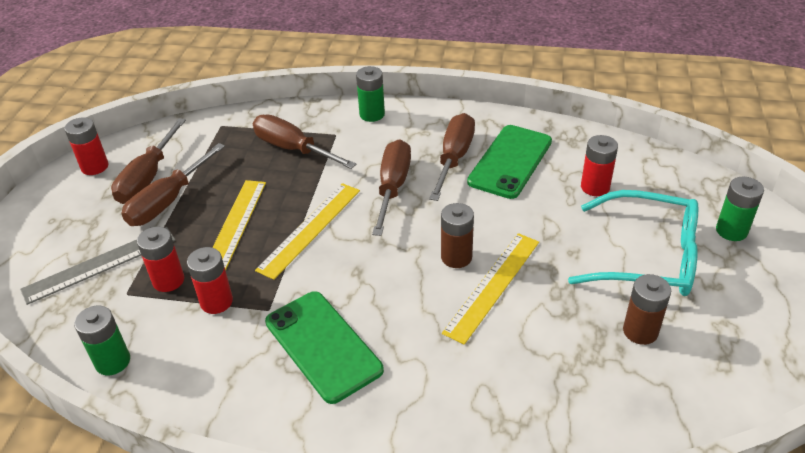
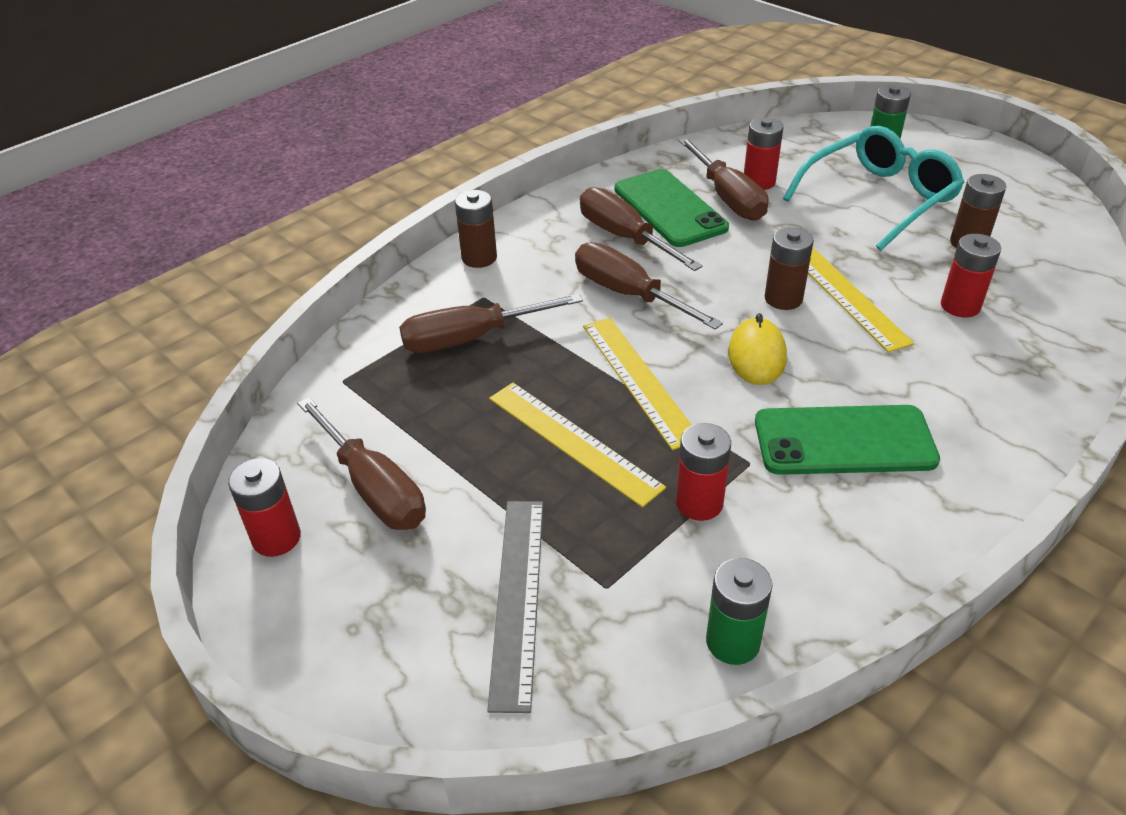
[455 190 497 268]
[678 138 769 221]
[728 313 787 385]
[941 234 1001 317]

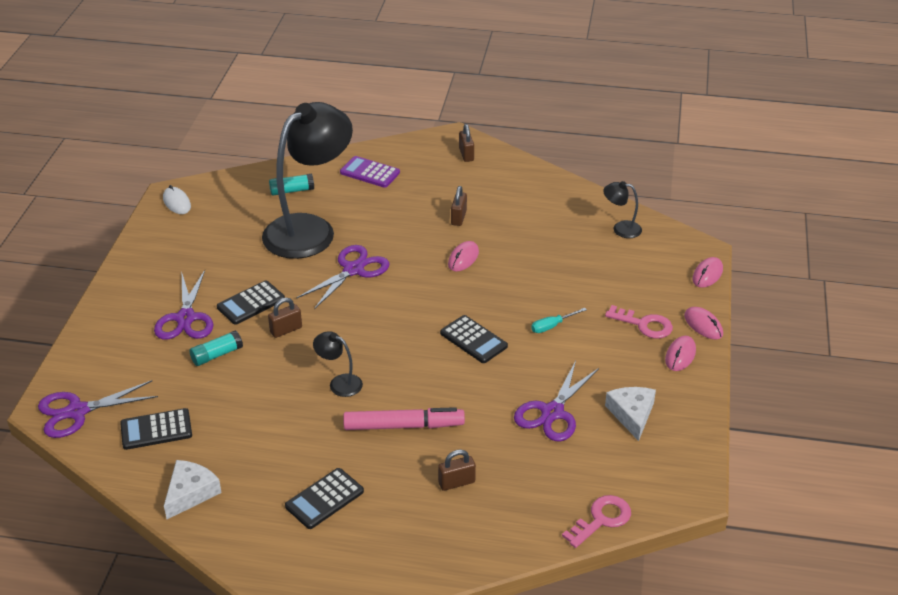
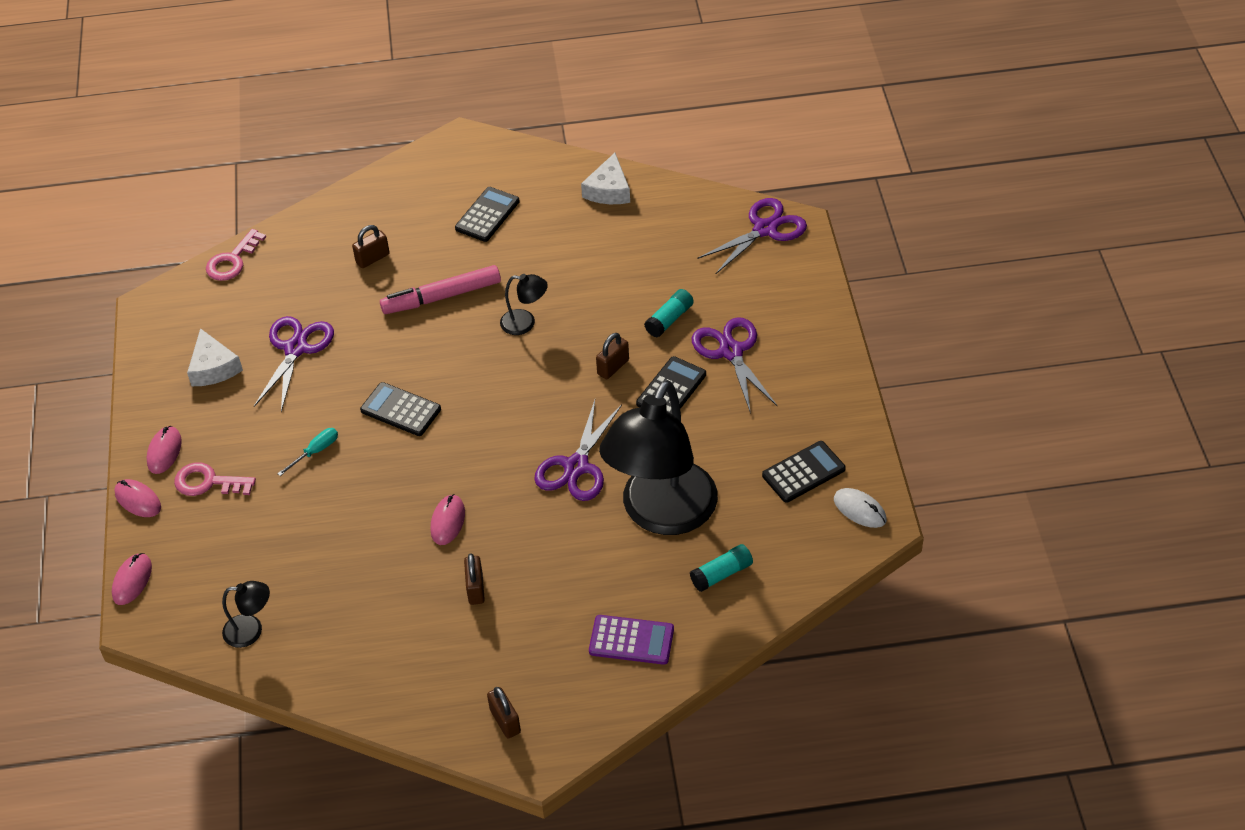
[762 441 846 503]

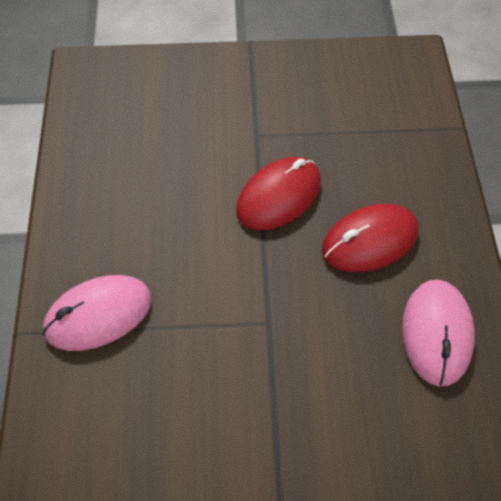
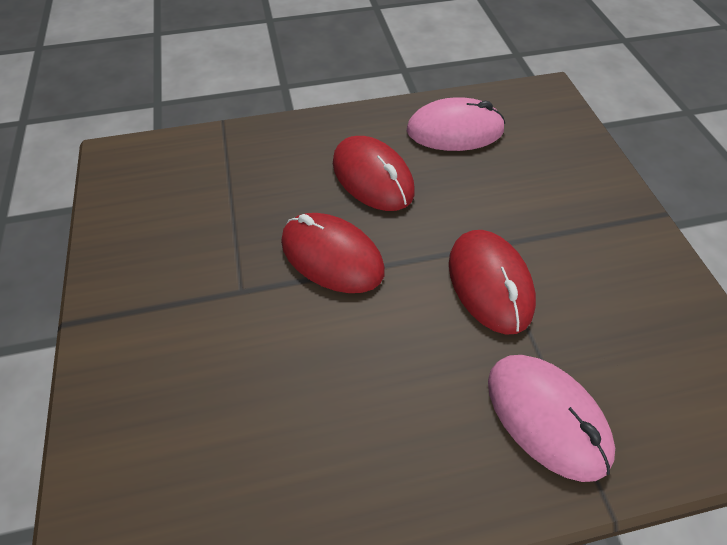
[449 230 536 335]

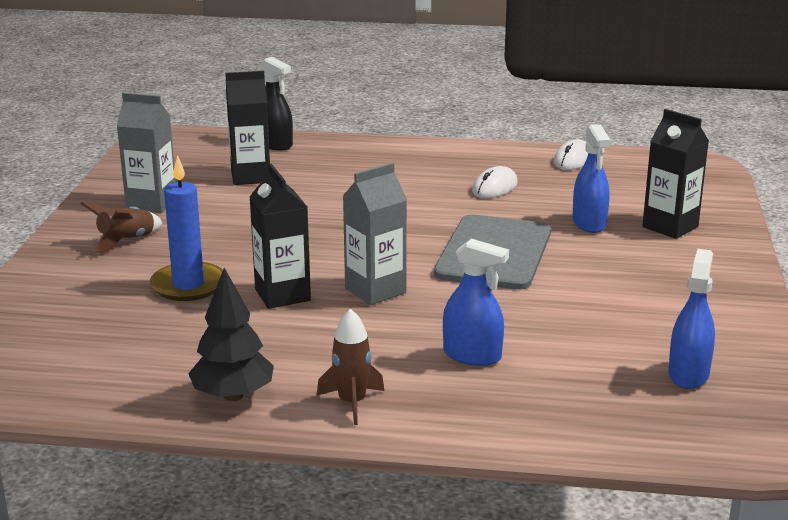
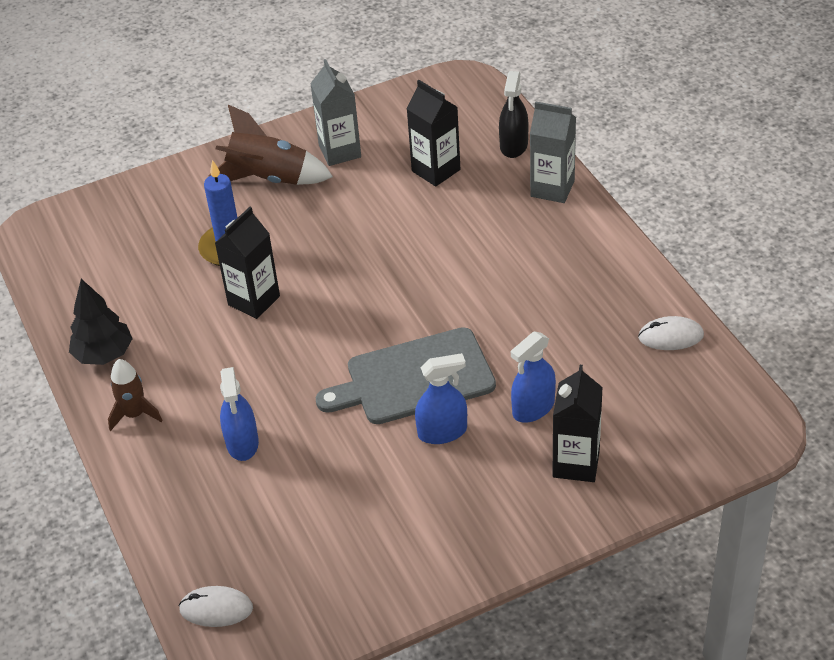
[179 586 253 627]
[208 105 333 185]
[415 353 467 444]
[530 101 576 203]

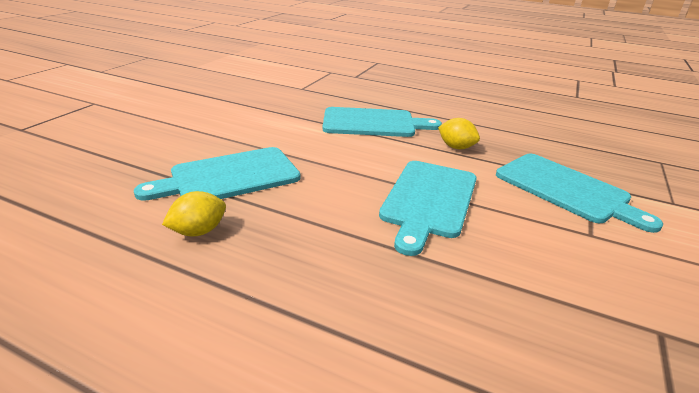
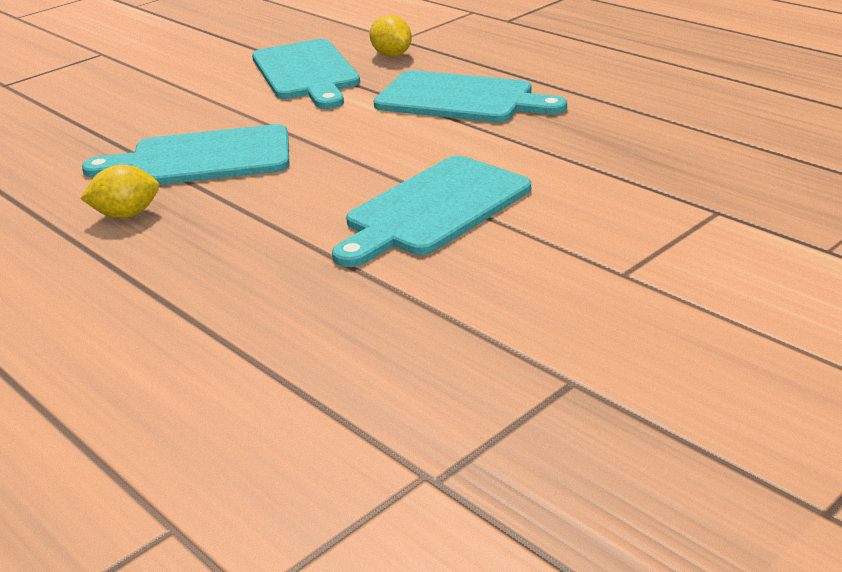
[252 39 360 109]
[369 15 412 57]

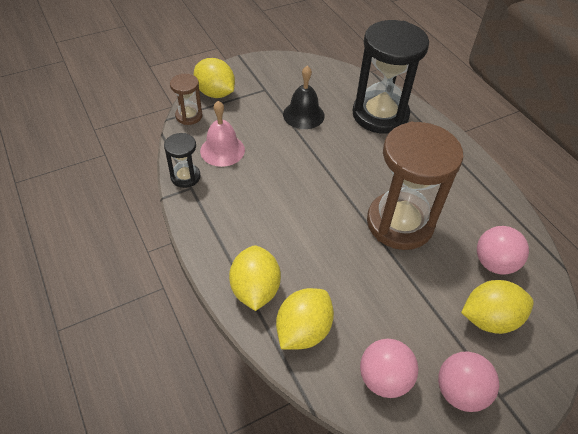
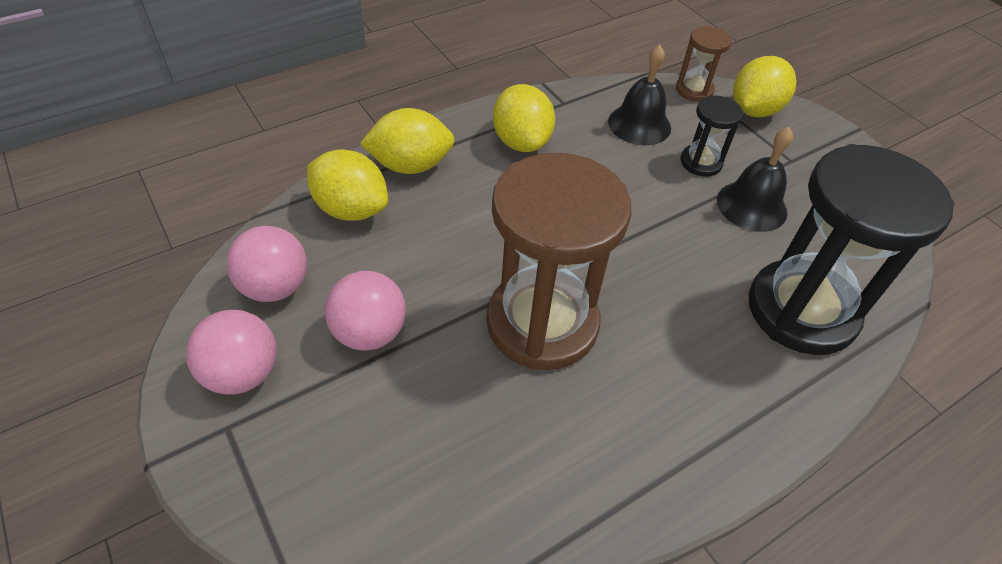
[325 271 406 351]
[493 84 555 152]
[608 45 671 145]
[680 95 743 177]

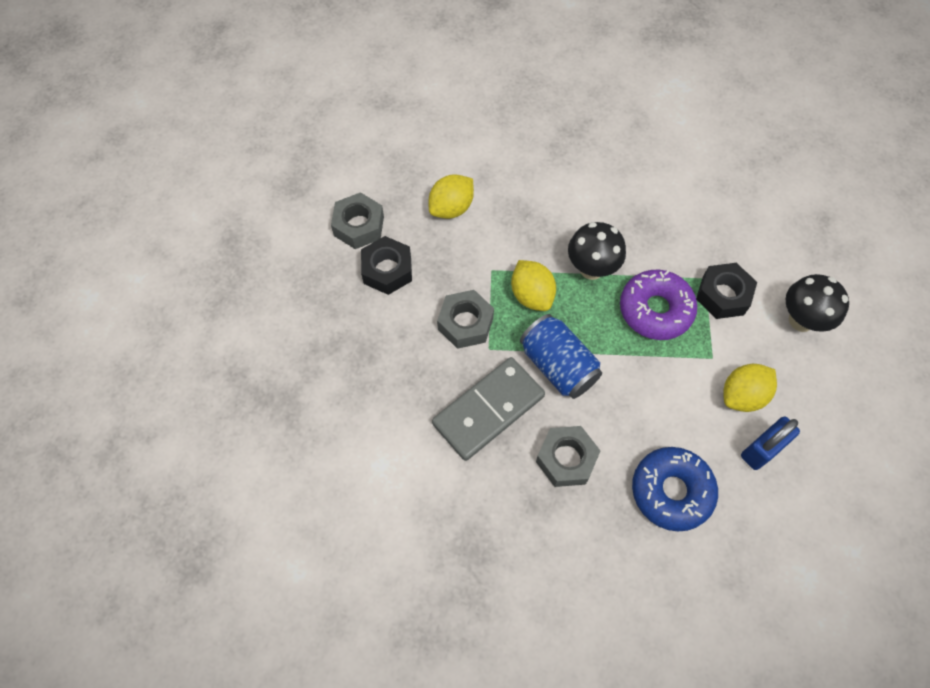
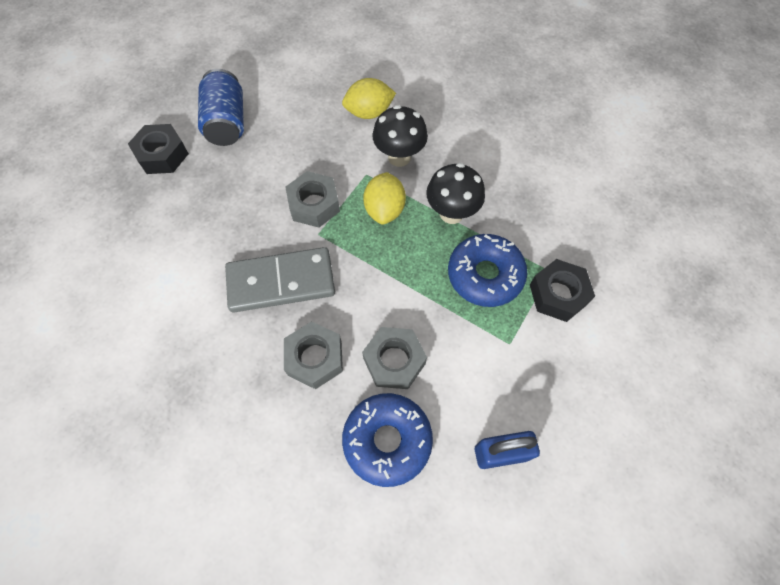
[128 124 189 174]
[198 69 244 146]
[362 327 427 389]
[372 105 428 167]
[448 234 527 307]
[723 364 777 412] (first image)

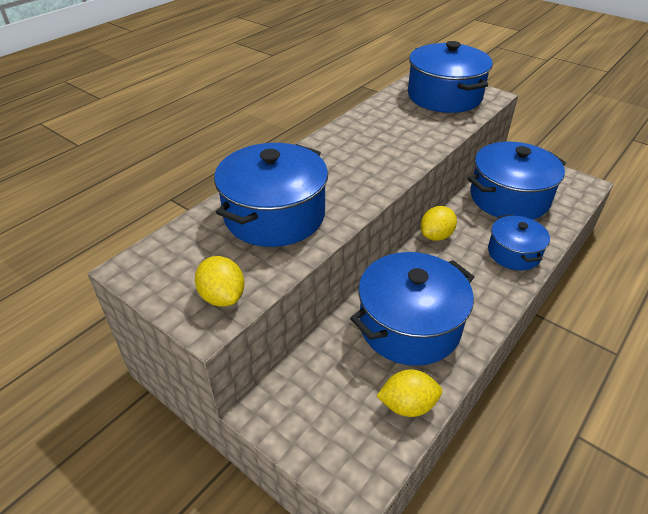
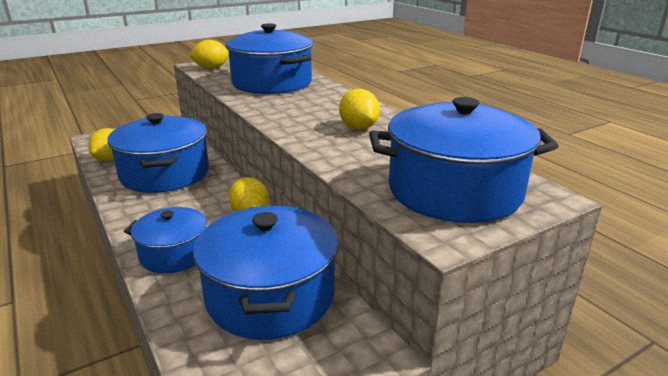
[339 89 380 129]

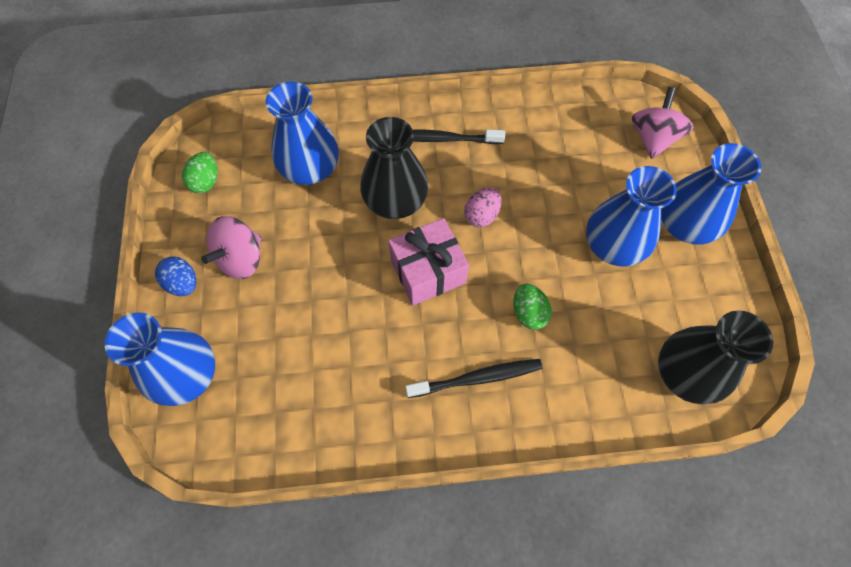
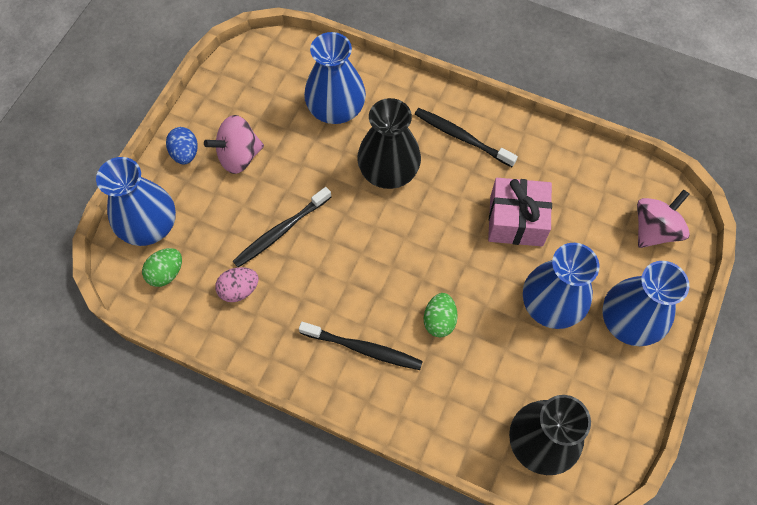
[142 248 182 287]
[215 267 259 302]
[233 187 331 267]
[488 178 552 246]

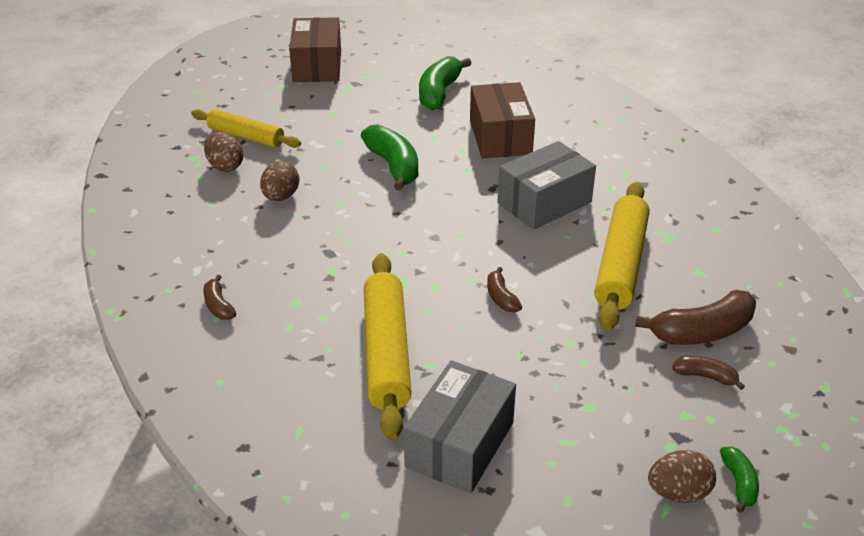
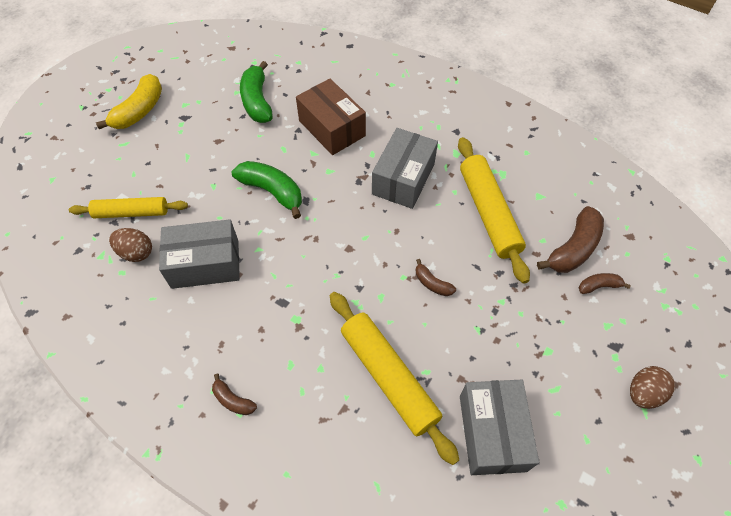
[96 74 162 129]
[159 219 240 289]
[720 446 759 513] (first image)

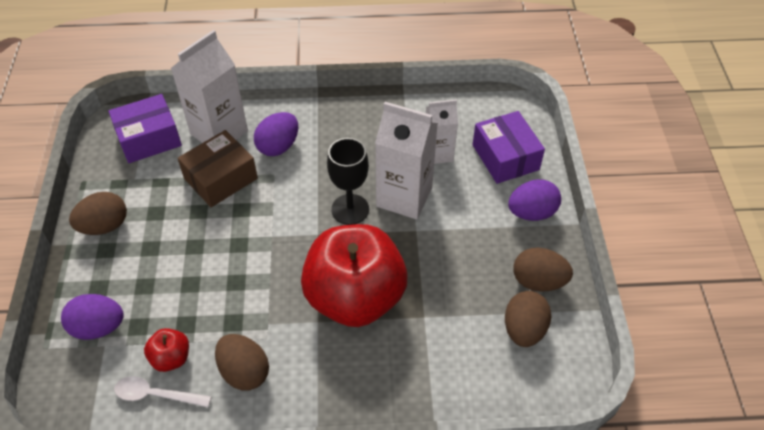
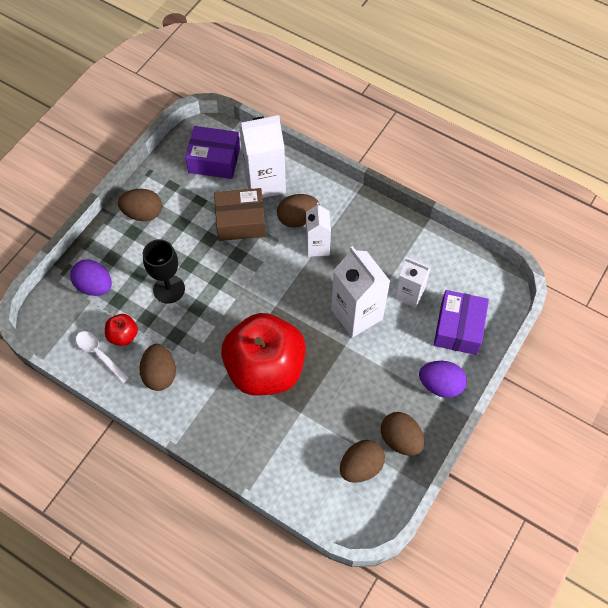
[143 239 185 304]
[277 194 320 228]
[306 202 331 257]

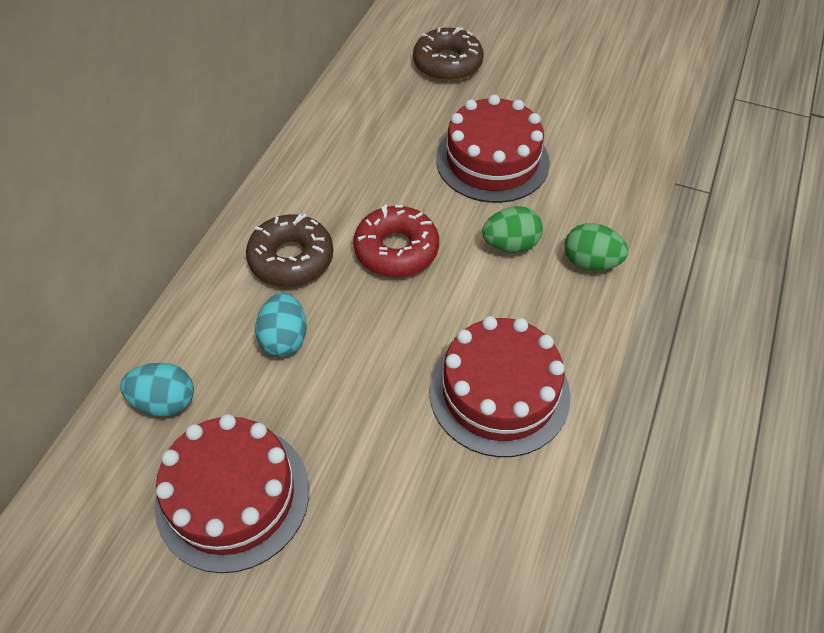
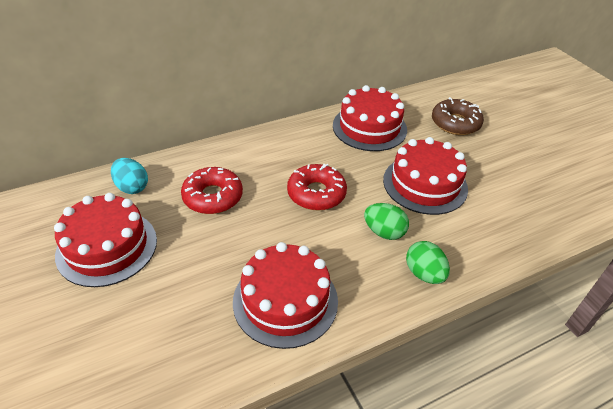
[181 167 243 214]
[333 85 407 151]
[246 214 333 287] (first image)

